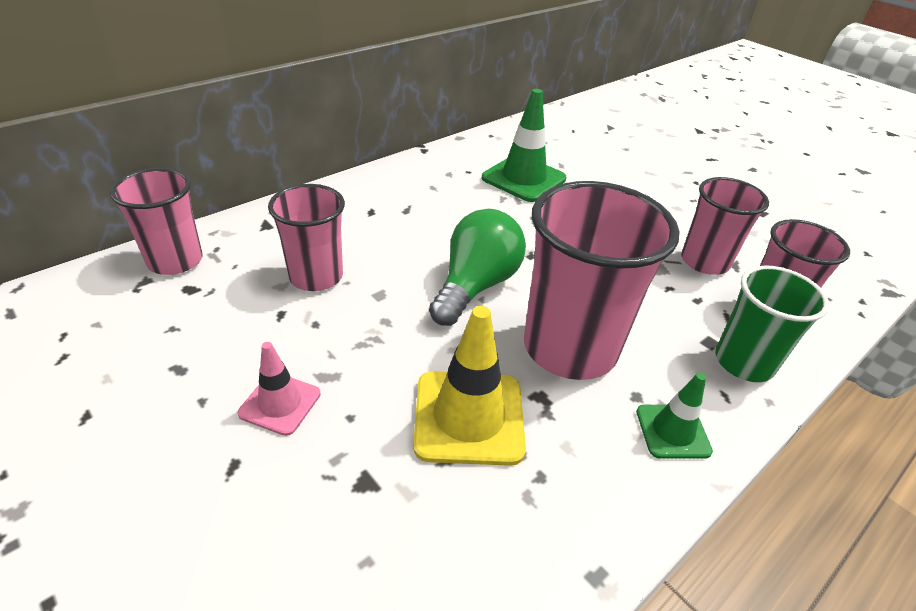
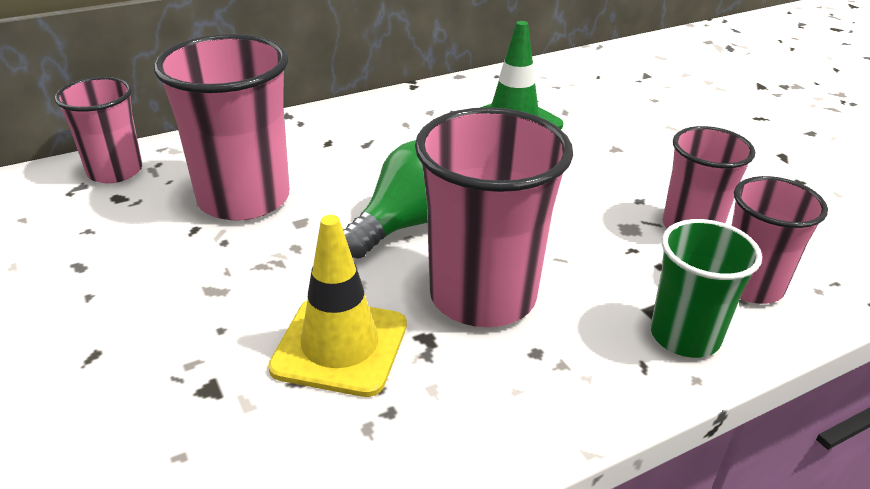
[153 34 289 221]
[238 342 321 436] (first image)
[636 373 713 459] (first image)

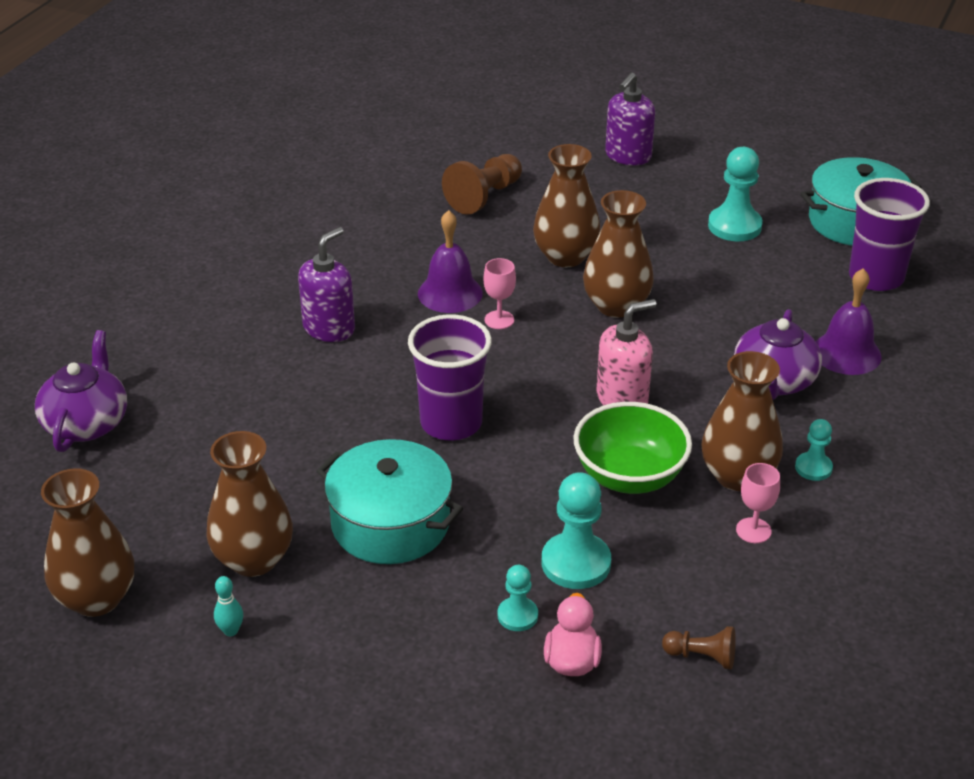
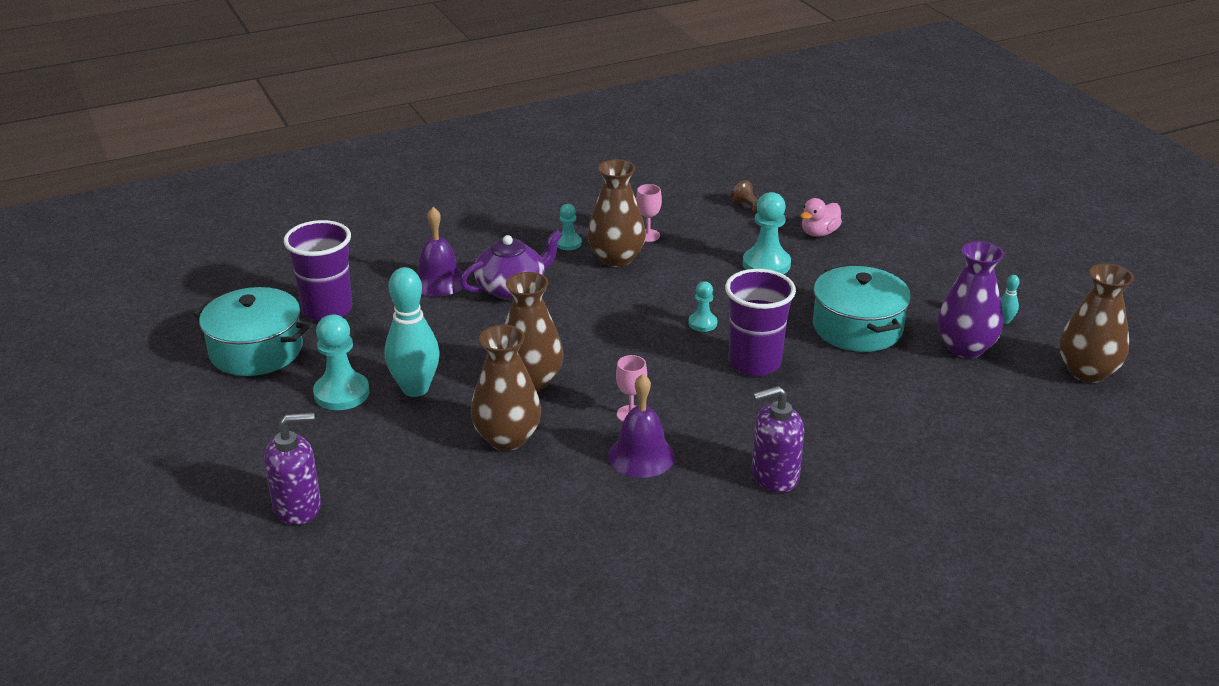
[385 267 439 397]
[688 281 717 332]
[937 241 1004 358]
[35 330 127 452] (first image)
[442 154 522 215] (first image)
[573 402 692 494] (first image)
[596 299 657 405] (first image)

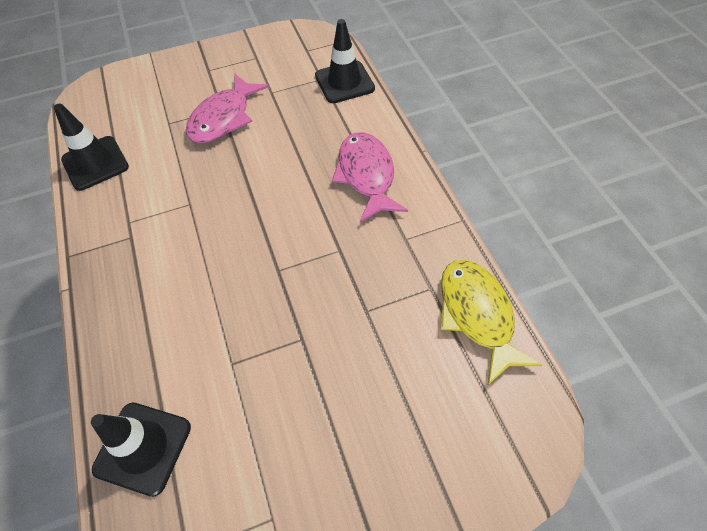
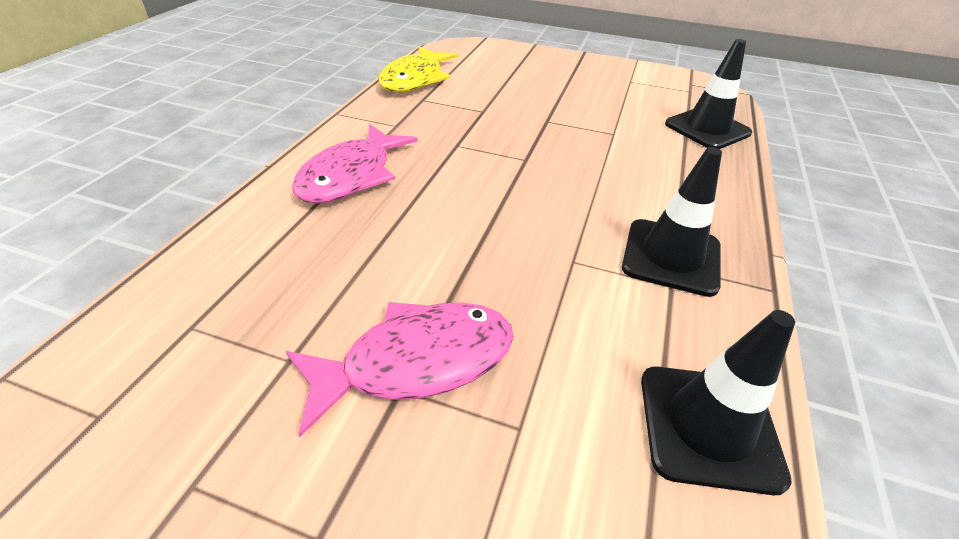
[622 147 722 297]

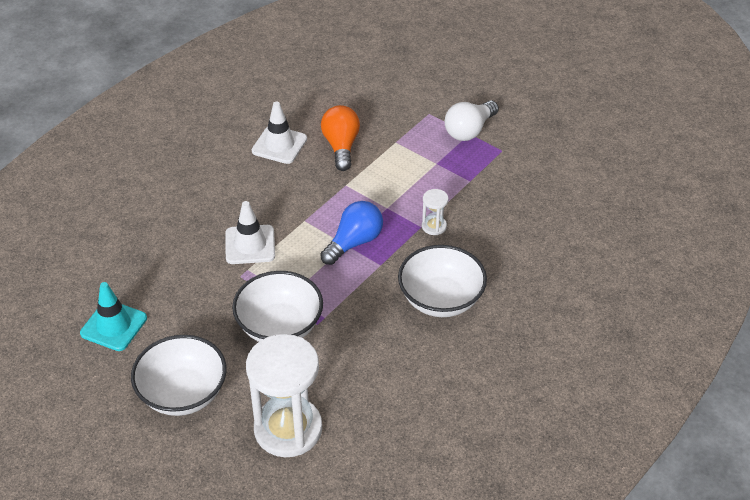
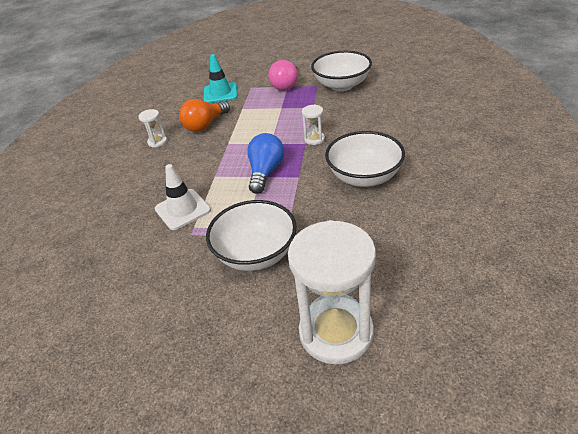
[138 109 167 148]
[179 99 230 132]
[204 54 238 103]
[268 60 298 91]
[311 51 372 91]

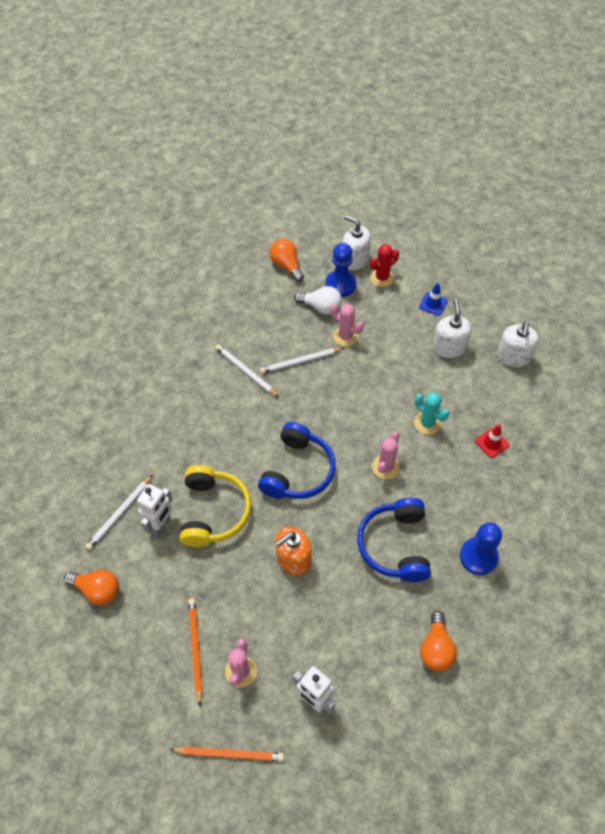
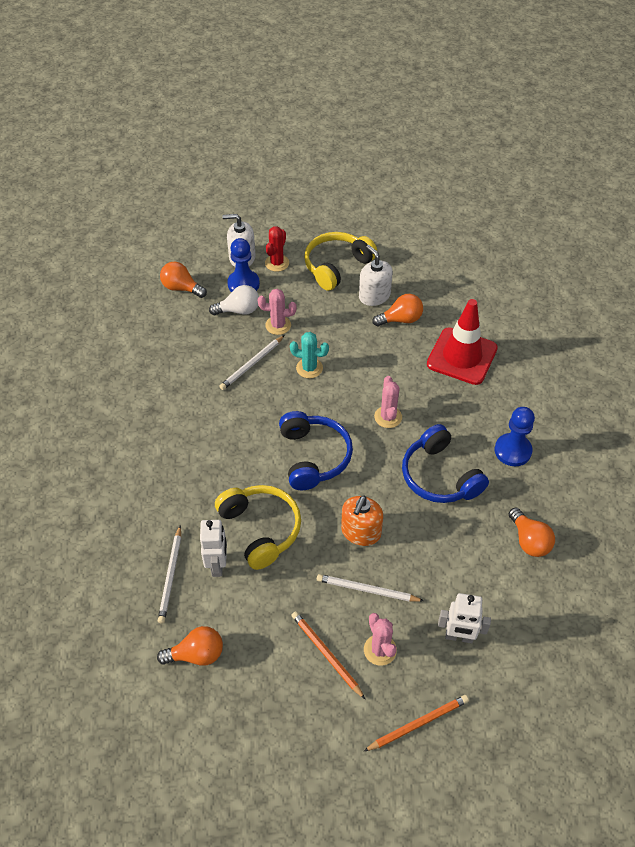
[290 332 329 378]
[304 232 377 291]
[317 574 424 602]
[372 294 423 327]
[427 299 498 385]
[497 321 539 367] (first image)

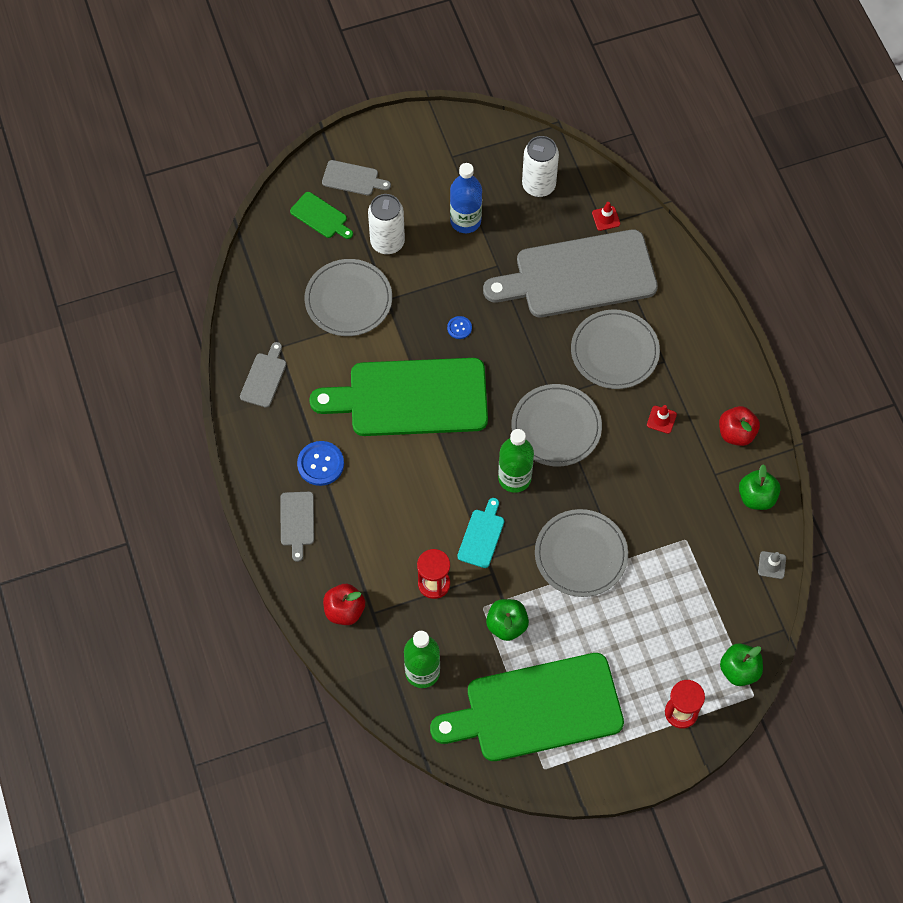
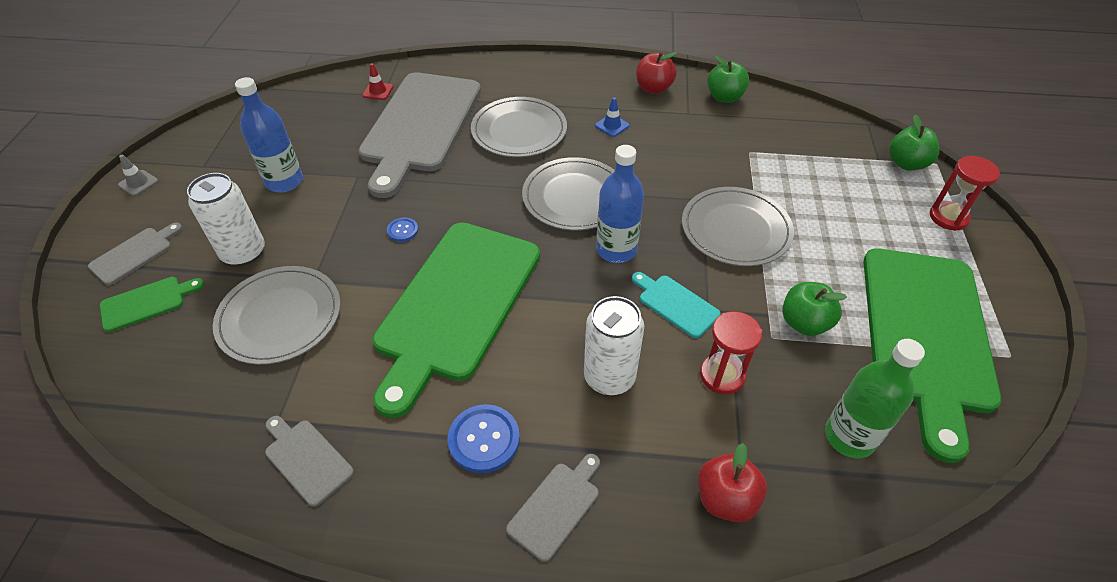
[118 155 158 196]
[506 454 600 562]
[584 296 644 395]
[595 97 630 137]
[596 145 644 263]

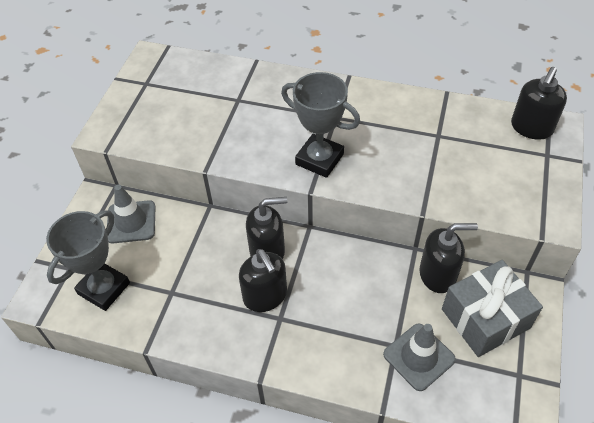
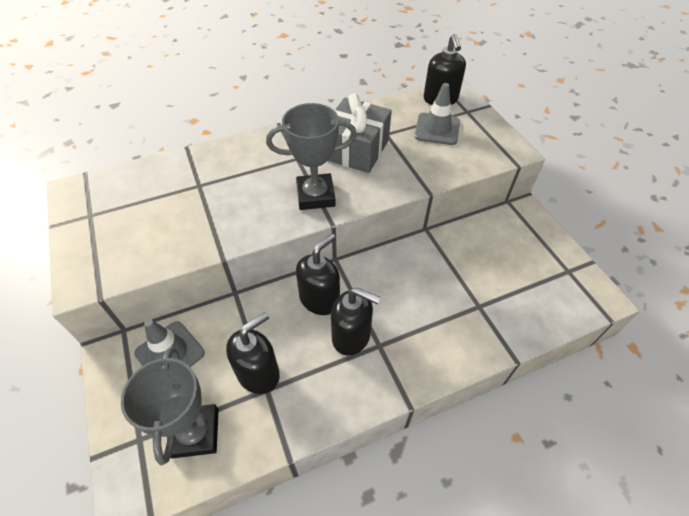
[226 312 280 394]
[328 93 392 173]
[414 83 460 145]

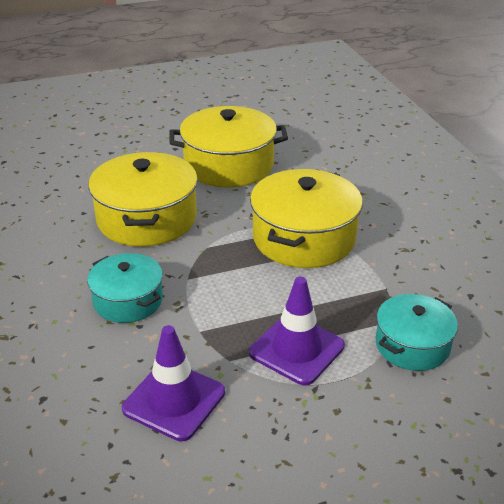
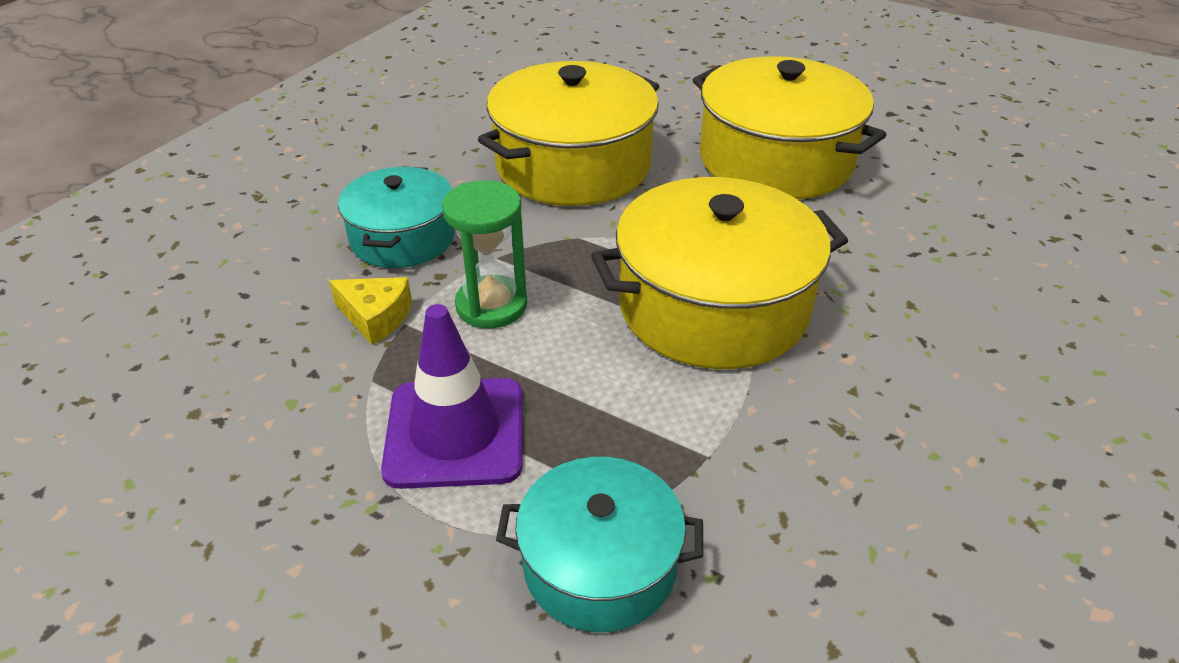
[329 277 412 345]
[442 180 527 328]
[122 325 225 441] (first image)

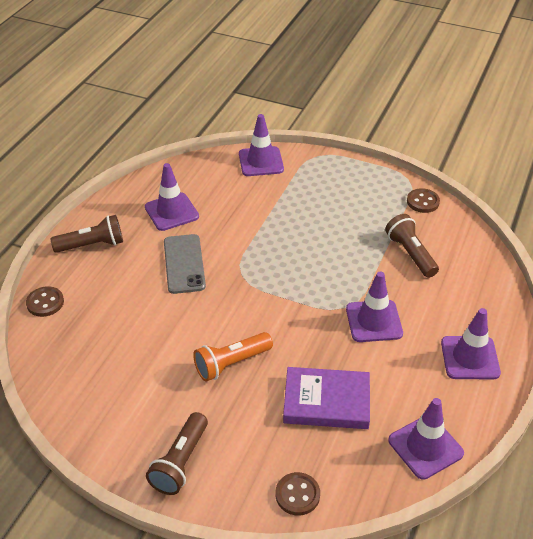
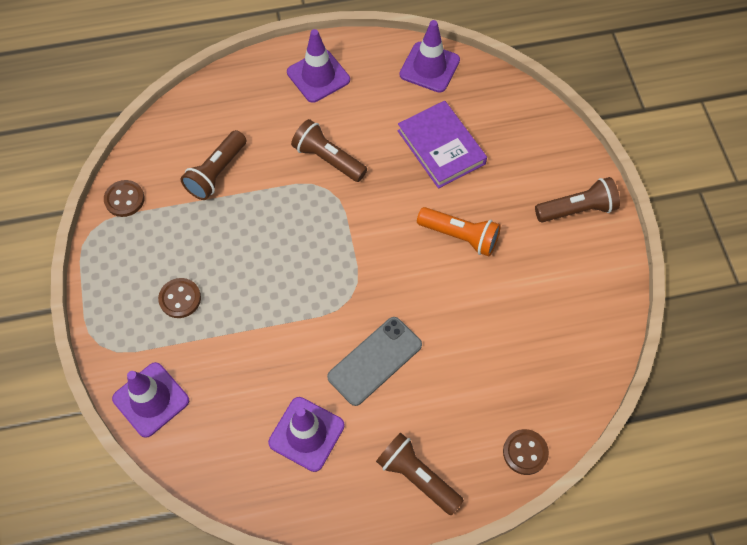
[158 278 201 318]
[291 119 367 182]

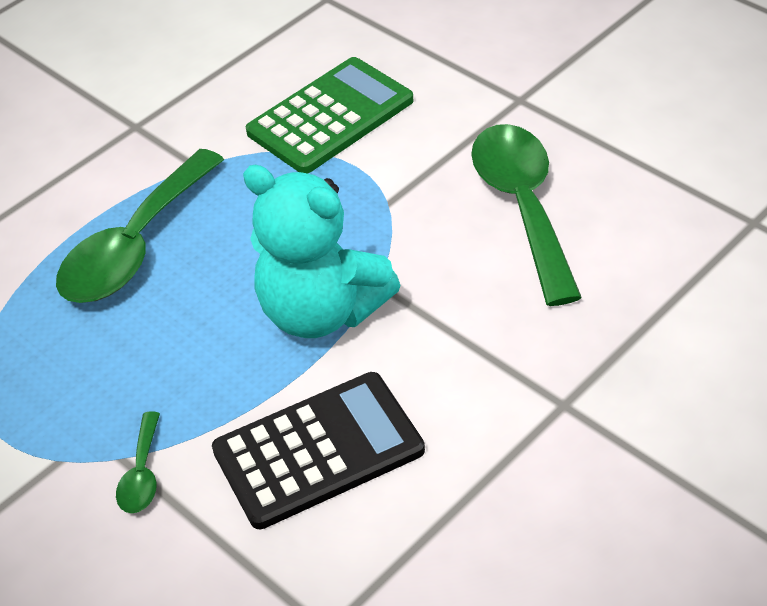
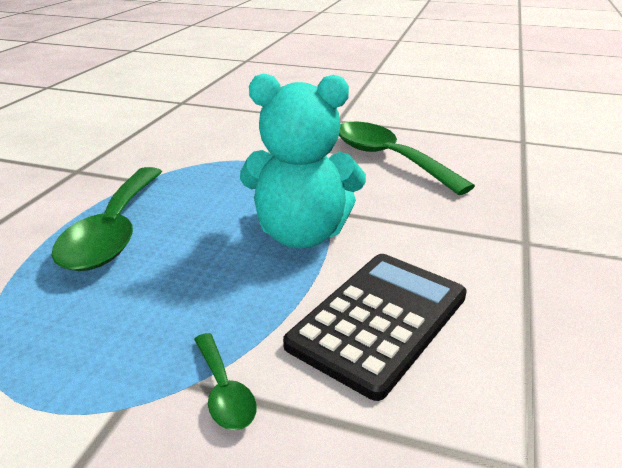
[246 57 414 174] (first image)

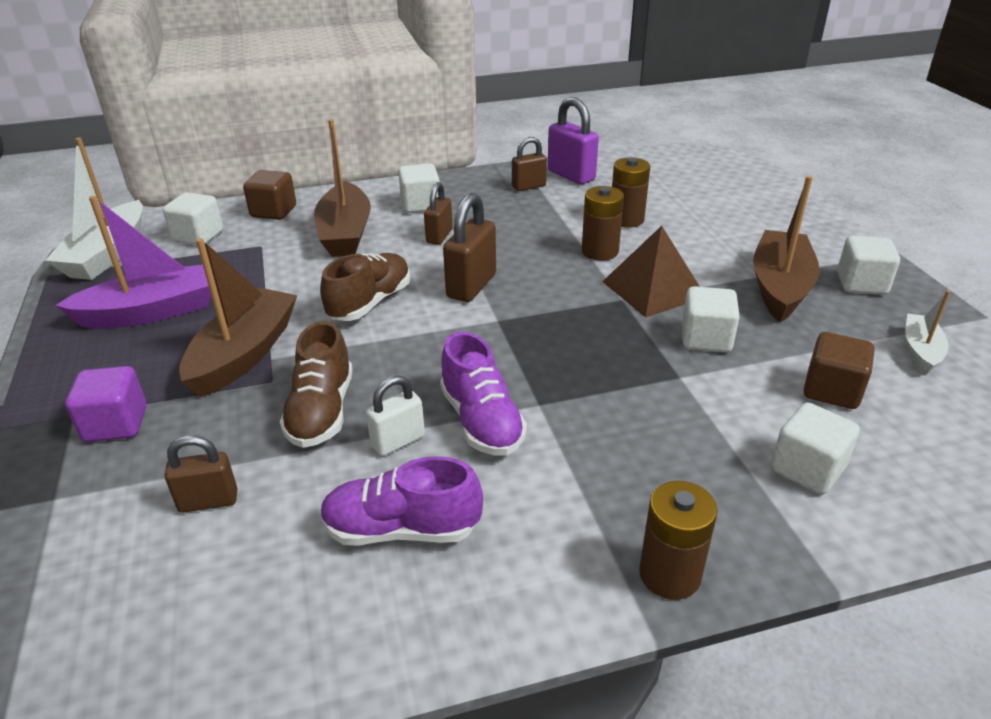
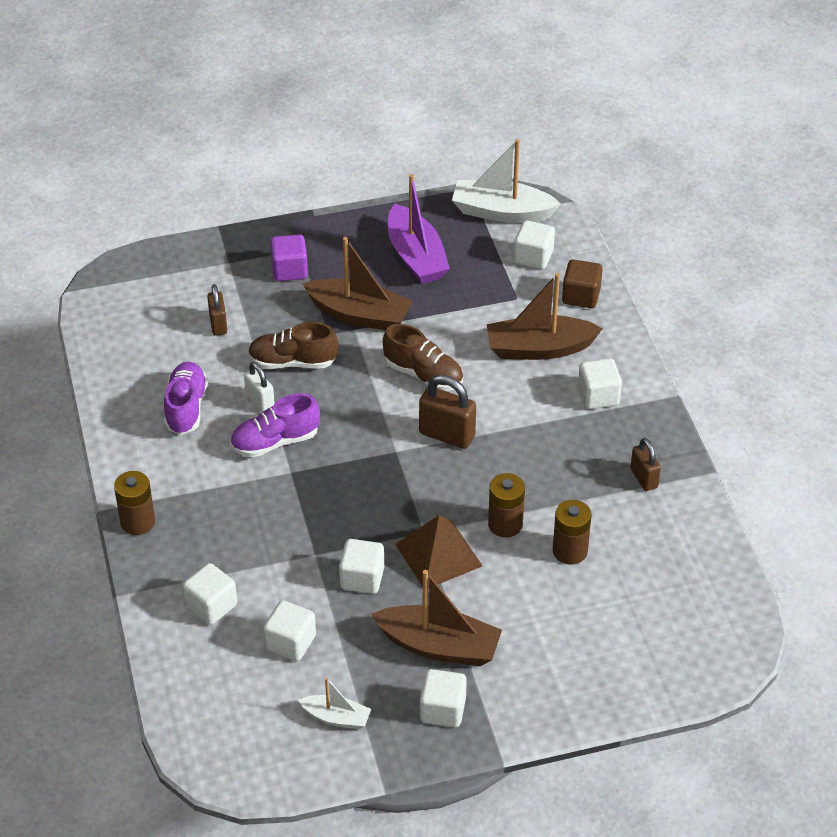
[263 600 316 661]
[424 182 453 245] (first image)
[548 97 599 184] (first image)

